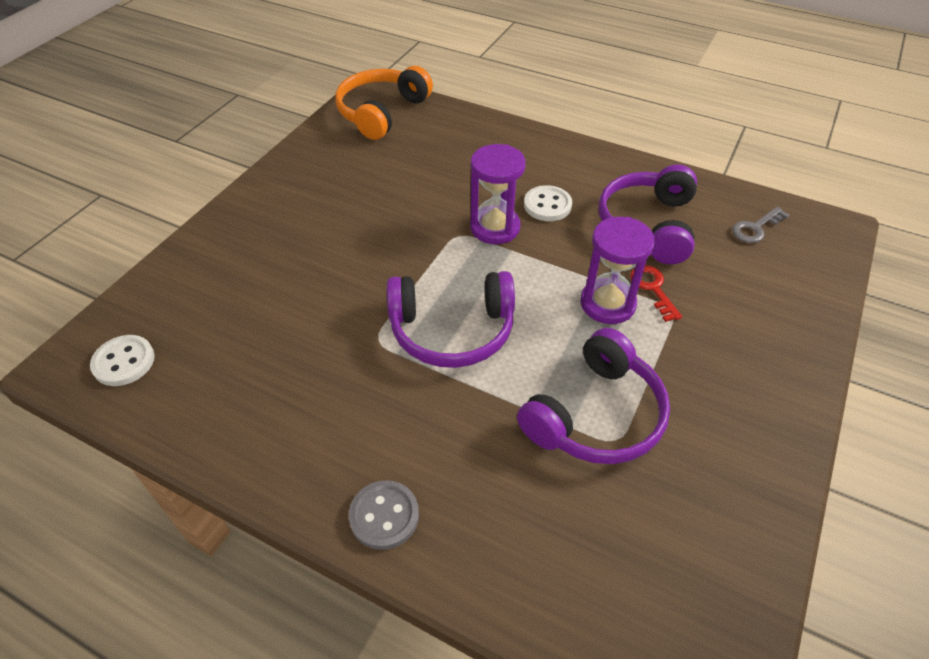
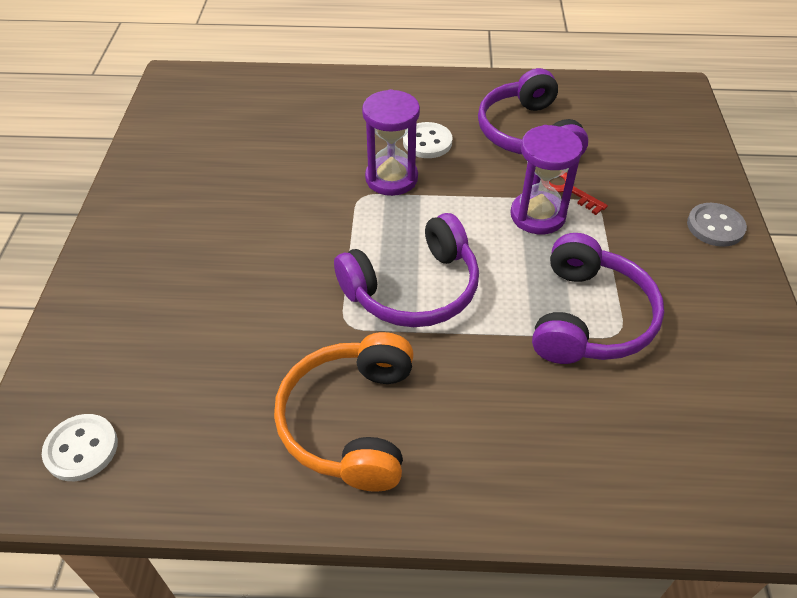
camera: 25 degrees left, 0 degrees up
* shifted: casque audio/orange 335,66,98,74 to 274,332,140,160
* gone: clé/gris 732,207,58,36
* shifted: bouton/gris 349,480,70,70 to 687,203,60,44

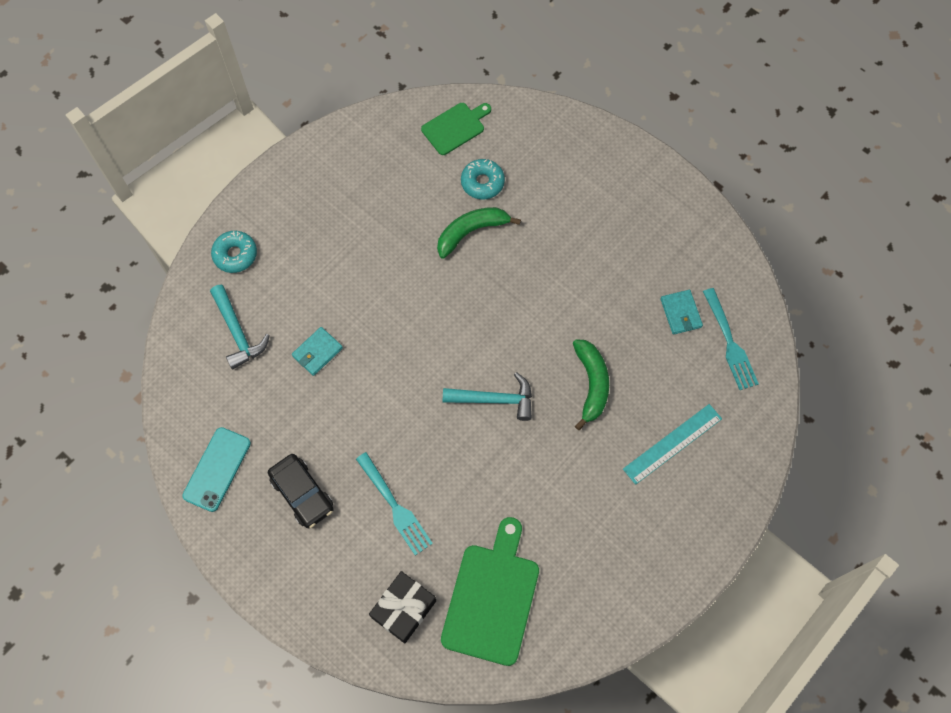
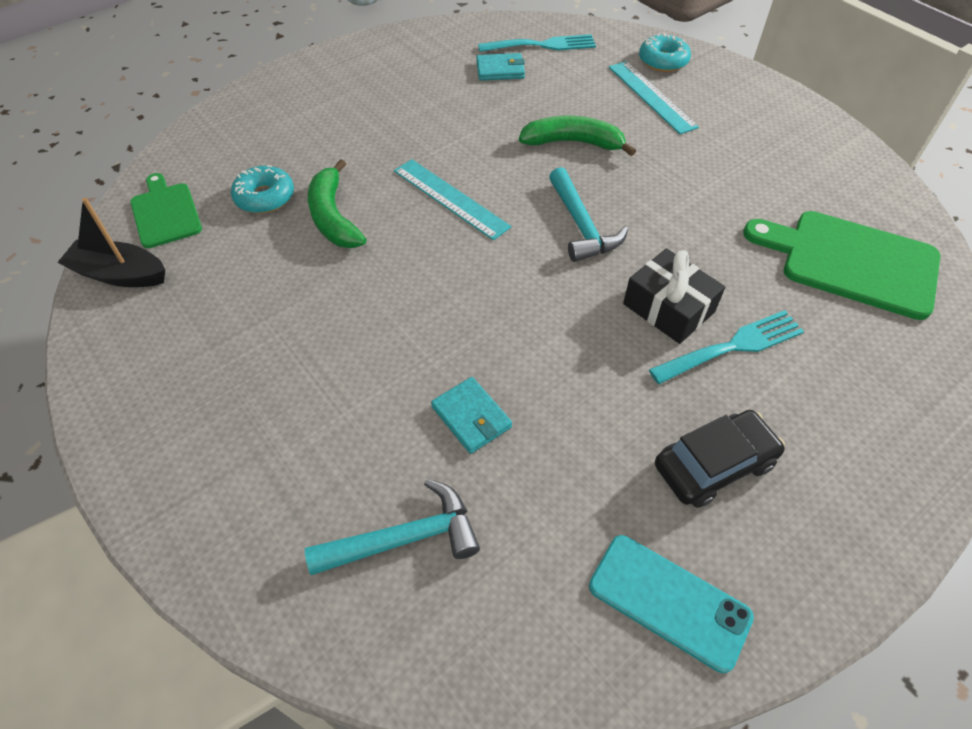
camera: 80 degrees left, 15 degrees down
* shifted: beignet/turquoise 211,231,46,42 to 639,33,52,39
* rotated: marteau/turquoise 443,372,89,49 = 549,167,79,95 150 degrees clockwise
* shifted: cadeau/noir 369,571,67,72 to 623,248,102,96
* new: règle/turquoise 394,159,118,81
* new: bateau/noir 57,198,108,89

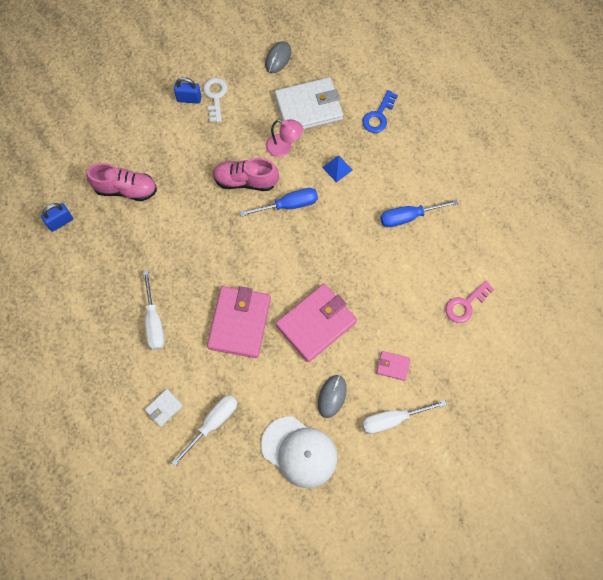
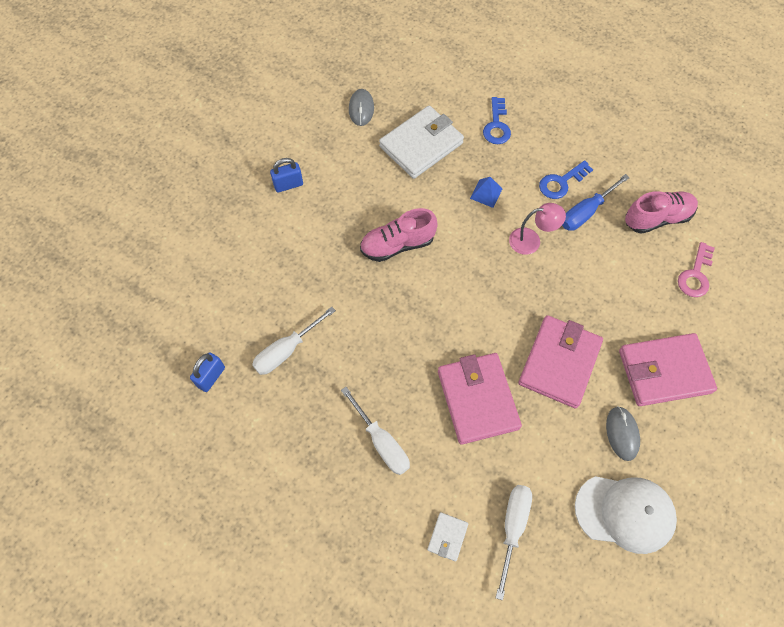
camera: 25 degrees left, 5 degrees down
* gone: clé/blanc 203,78,24,44
* shifted: lampe/rose 266,119,37,38 to 509,203,57,52
* shifted: chaussure/rose 86,163,71,38 to 625,191,73,43
* gone: tournevis/bleu 240,188,78,29
* scaled: portefeuille/rose 376,351,35,30 = 619,333,98,73 x2.22
* shifted: tournevis/blanc 362,400,85,34 to 252,307,84,68
* new: clé/bleu 539,160,54,39

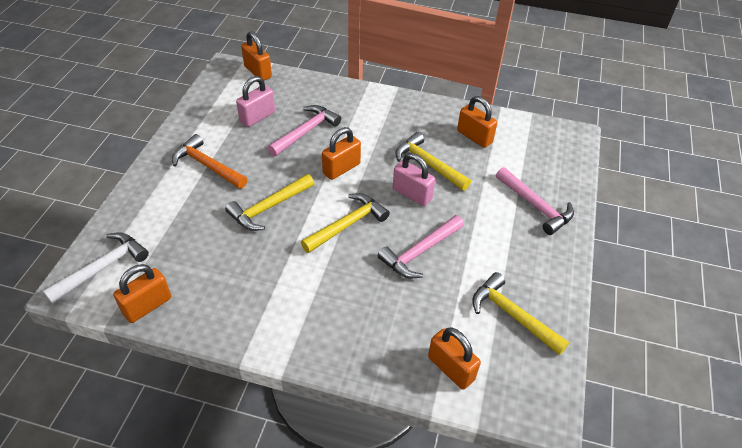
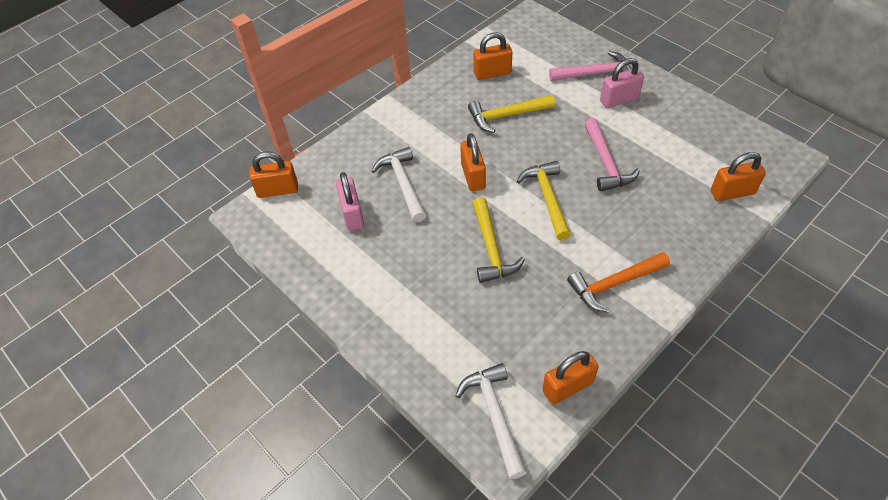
camera: 55 degrees left, 5 degrees up
* repainted: marteau/rose 268,105,73,51 to marteau/blanc 372,147,54,75
* shifted: marteau/orange 172,134,75,55 to 567,252,103,61
* shifted: cadenas/rose 393,153,42,53 to 600,58,44,50
* rotated: cadenas/orange 113,264,58,59 = 542,351,57,54 75 degrees clockwise
* gone: marteau/jaune 472,272,97,83

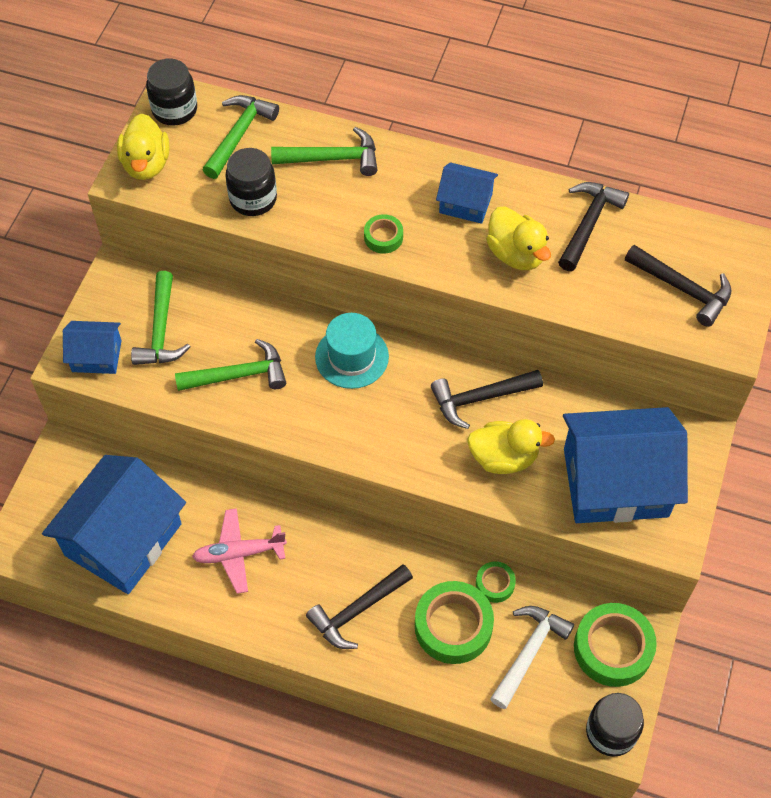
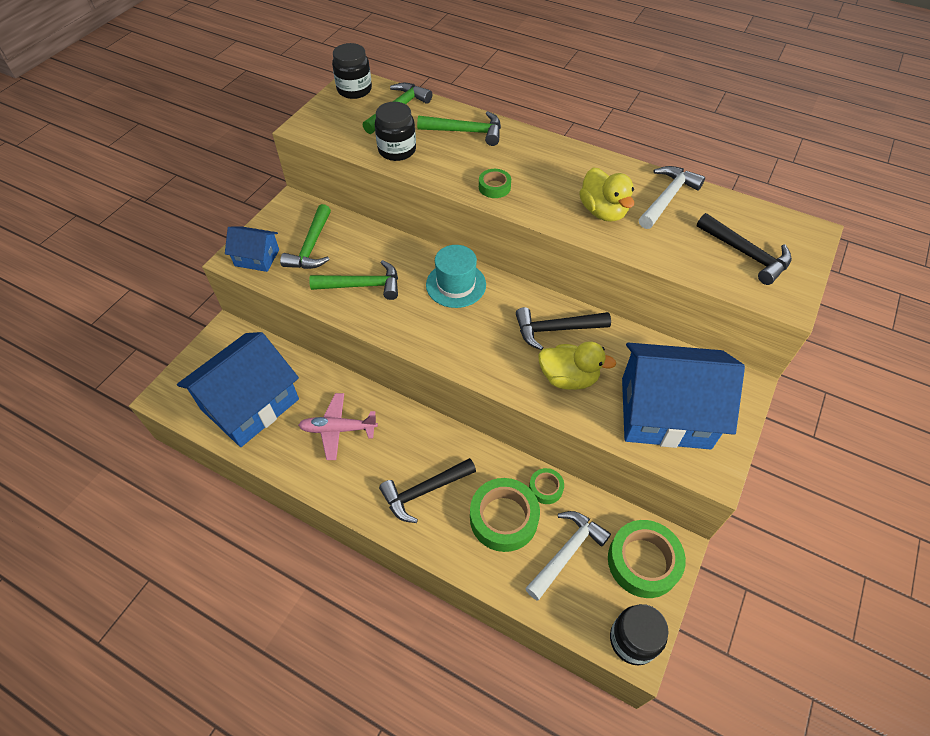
camera: 10 degrees right, 5 degrees down
* gone: canard/jaune 117,113,52,67
* gone: maison/bleu 436,162,62,62
* repainted: marteau/noir 558,182,71,89 to marteau/blanc 639,166,66,63

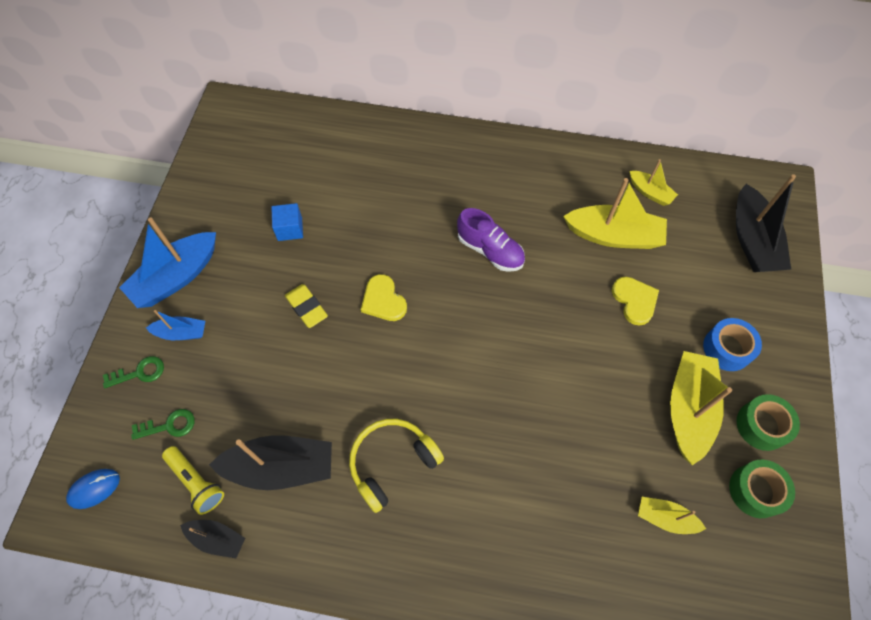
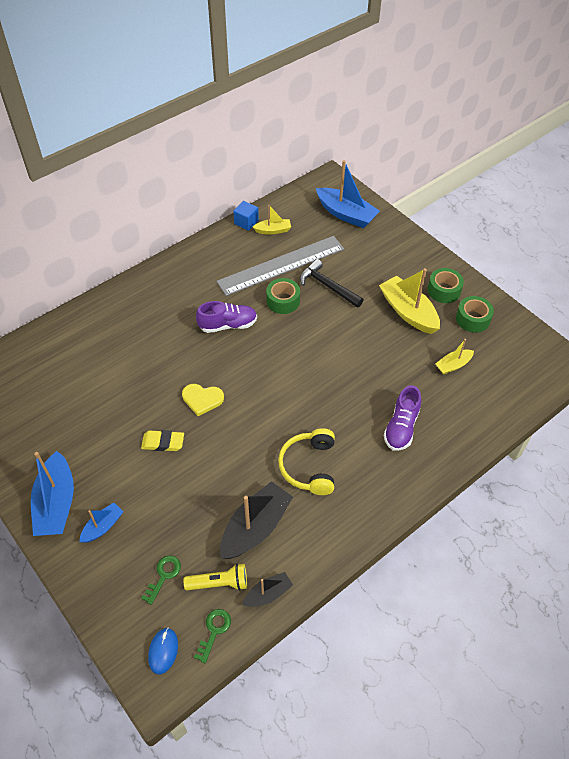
camera: 50 degrees left, 10 degrees down
* repainted: bateau/noir 736,174,60,98 to bateau/bleu 316,160,64,68
* swapped: bateau/jaune 563,178,104,71 to règle/gris 216,236,128,60
* shifted: cube/bleu 271,203,32,38 to 233,201,26,30
* swapped: cœur/jaune 612,277,47,49 to marteau/noir 300,259,64,49
* gone: ruban adhésif/bleu 703,318,59,53
* shifted: clé/vert 103,356,61,32 to 194,609,37,54
* new: ruban adhésif/vert 266,278,34,36
* new: chaussure/violet 384,385,37,66

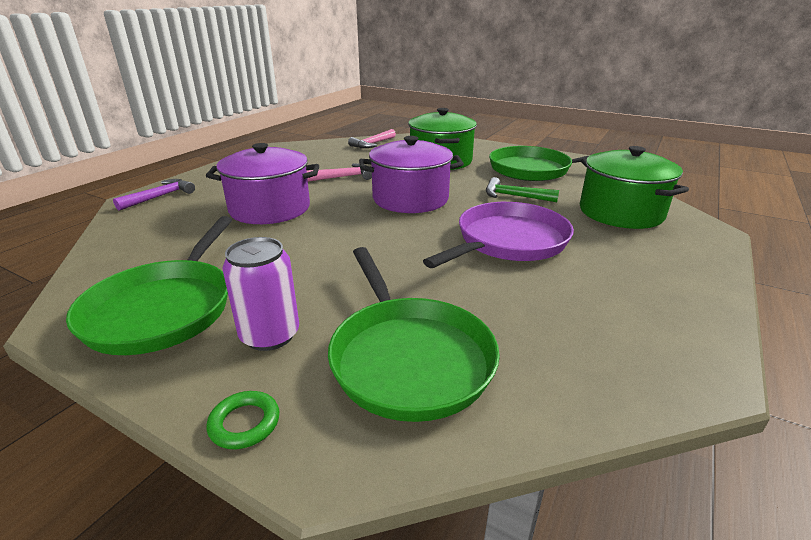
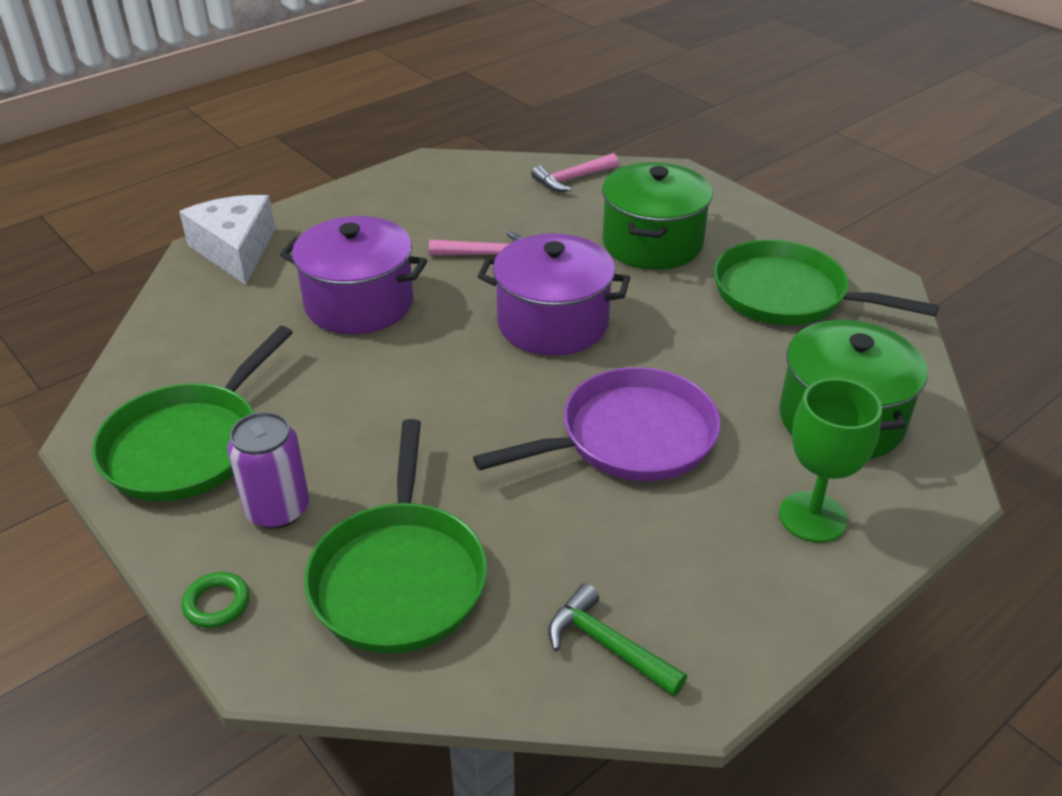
camera: 20 degrees right, 10 degrees up
* shifted: marteau/vert 486,177,73,25 to 548,583,139,114
* swapped: marteau/violet 113,179,82,32 to fromage/blanc 179,195,96,90
* new: verre à pied/vert 779,378,103,165

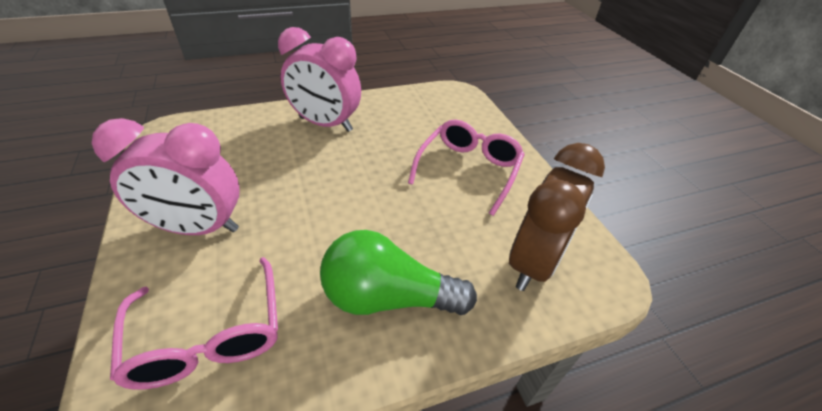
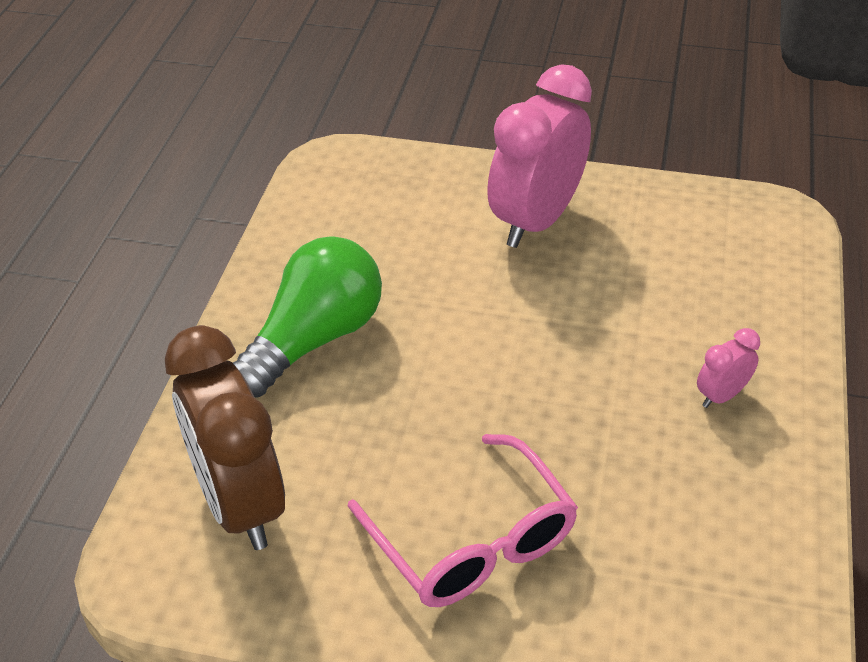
camera: 125 degrees right, 0 degrees up
* scaled: réveil/rose 278,27,83,105 = 697,328,63,80 x0.43
* gone: lunettes/rose 110,257,168,133

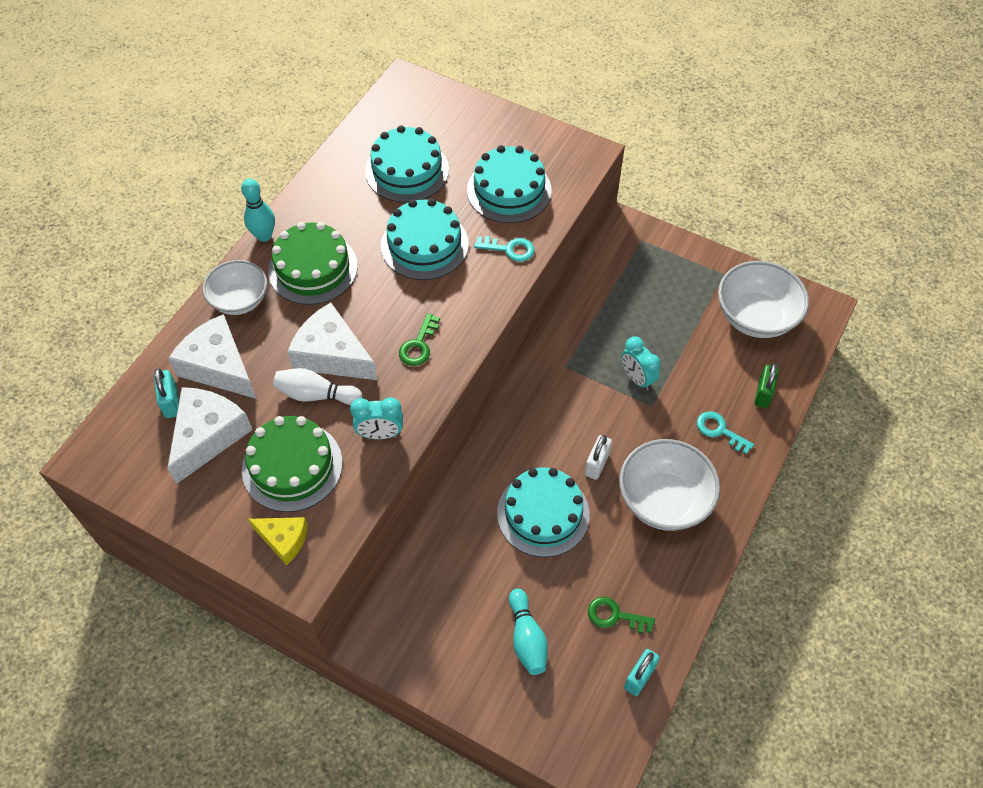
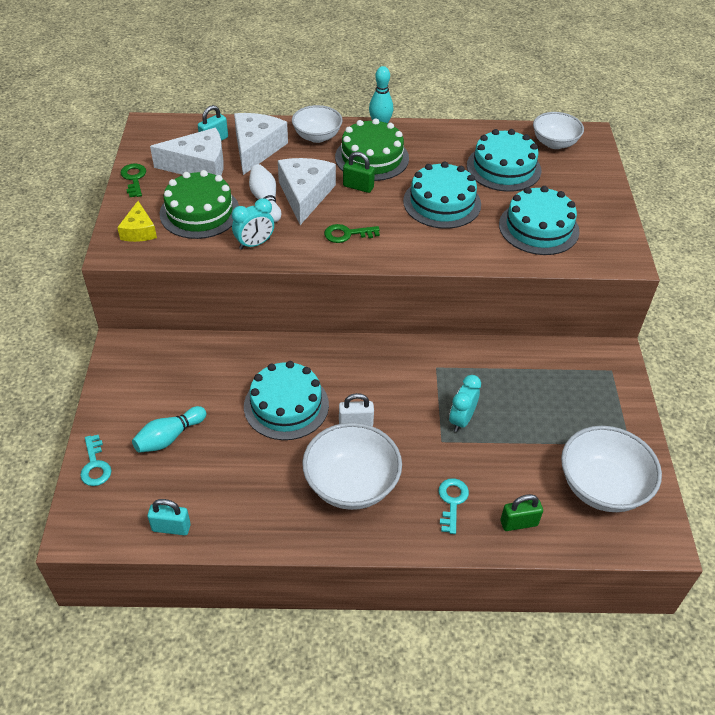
camera: 60 degrees right, 10 degrees down
* shifted: clé/turquoise 474,236,61,26 to 80,435,32,51
* rotated: réveil/turquoise 350,397,53,42 = 232,198,42,52 90 degrees counterclockwise
* shifted: clé/vert 588,597,67,36 to 120,163,26,34
* new: bol/blanc 533,112,51,37
* new: cadenas/vert 343,152,32,41

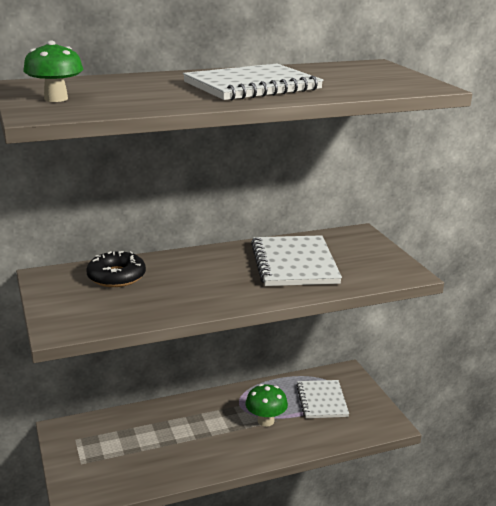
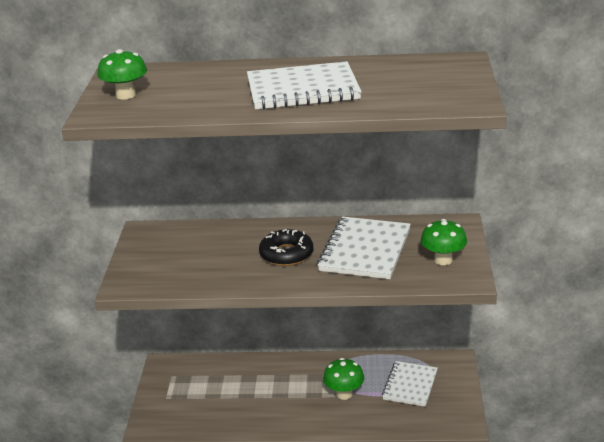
camera: 25 degrees right, 5 degrees up
* shifted: beignet/noir 87,251,59,36 to 259,229,55,37
* new: champignon/vert 421,219,46,46

